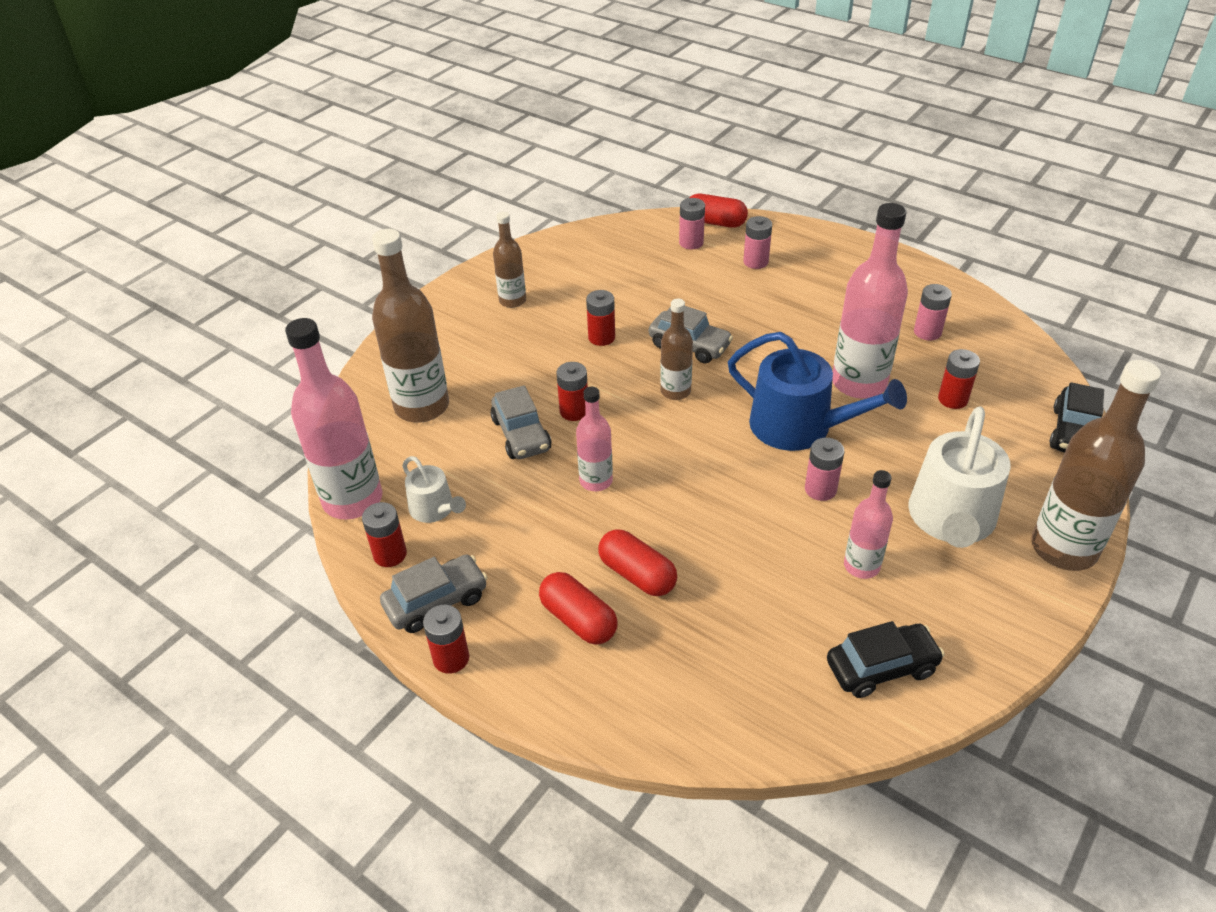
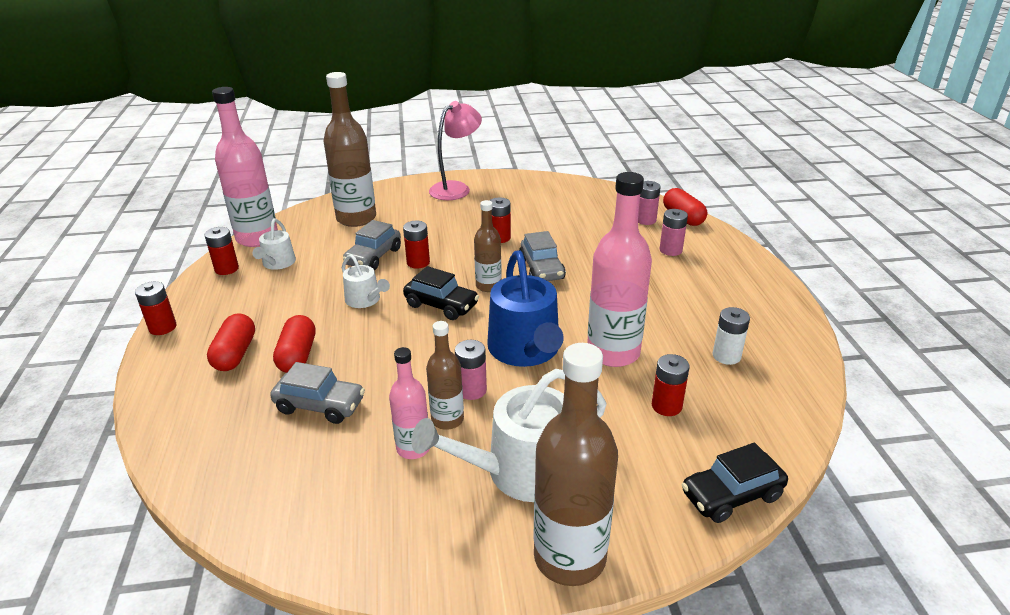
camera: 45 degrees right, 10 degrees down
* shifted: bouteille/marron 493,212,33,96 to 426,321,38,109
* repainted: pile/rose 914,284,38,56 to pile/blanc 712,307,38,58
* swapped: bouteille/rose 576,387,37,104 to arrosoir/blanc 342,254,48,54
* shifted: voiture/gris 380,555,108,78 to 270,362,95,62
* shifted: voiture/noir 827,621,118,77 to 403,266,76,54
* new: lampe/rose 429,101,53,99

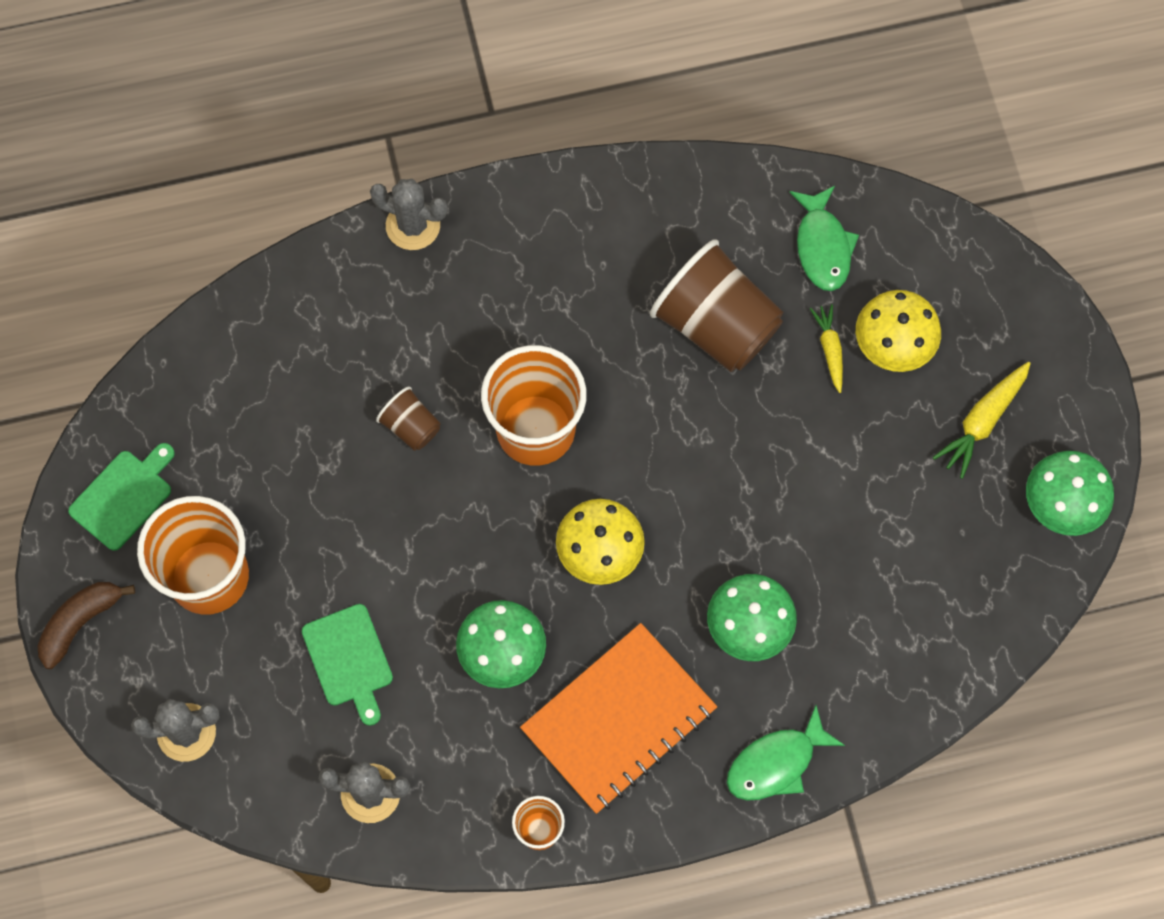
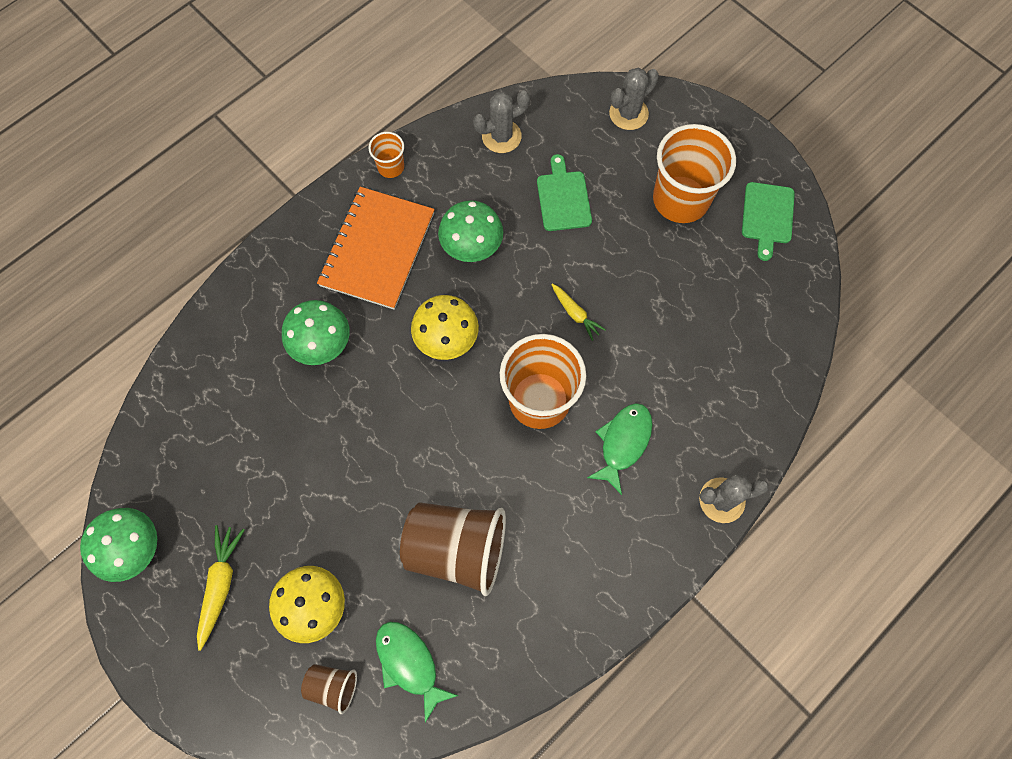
camera: 150 degrees right, 0 degrees up
* shifted: carotte/jaune 810,304,33,89 to 551,284,55,57
* shifted: gobelet/marron 376,386,65,65 to 301,664,56,50
* gone: banane/marron 37,582,98,87
* rotated: planche à découper/vert 302,604,91,122 = 537,154,55,77 45 degrees clockwise
* shifted: poisson/vert 727,705,118,96 to 587,403,65,92

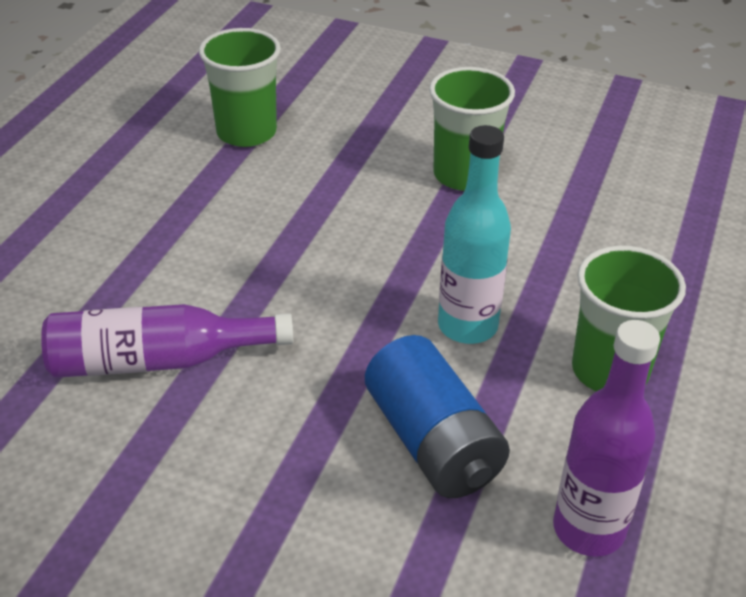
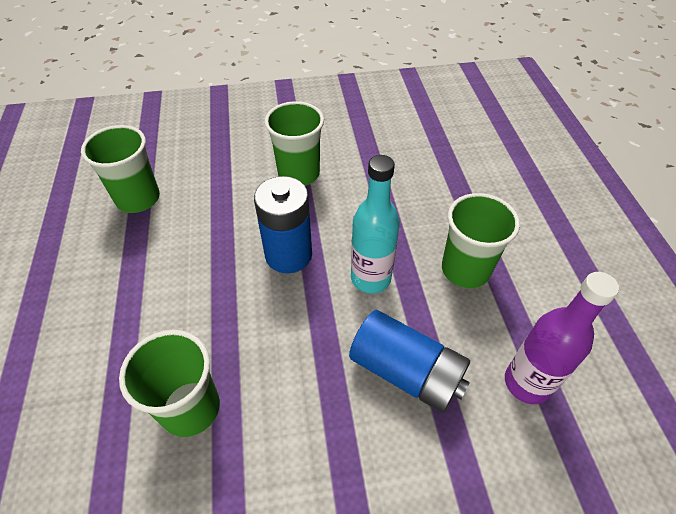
camera: 30 degrees left, 10 degrees up
* swapped: bouteille/violet 41,304,252,74 to gobelet/vert 119,330,101,107
* new: pile/bleu 254,176,58,97

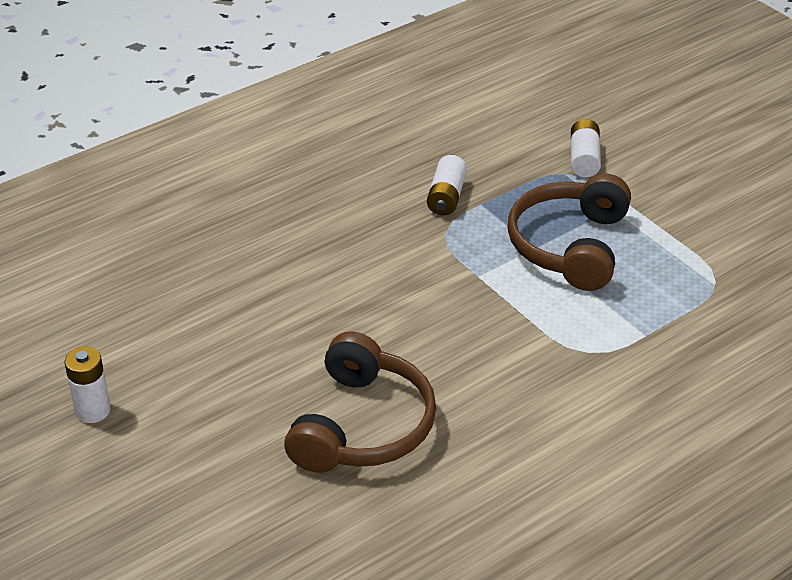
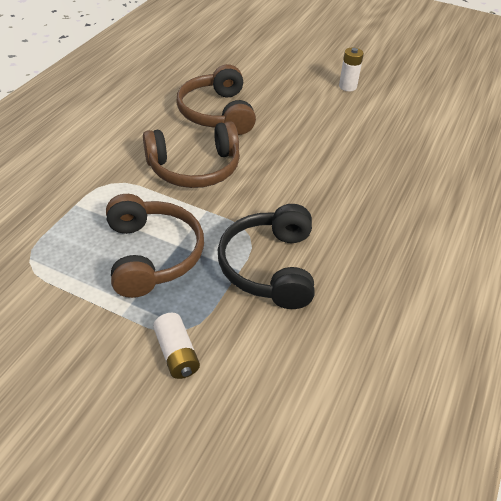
camera: 150 degrees right, 5 degrees up
* swapped: pile/blanc 427,155,40,60 to casque audio/noir 218,204,97,105
* new: casque audio/marron 143,121,97,67

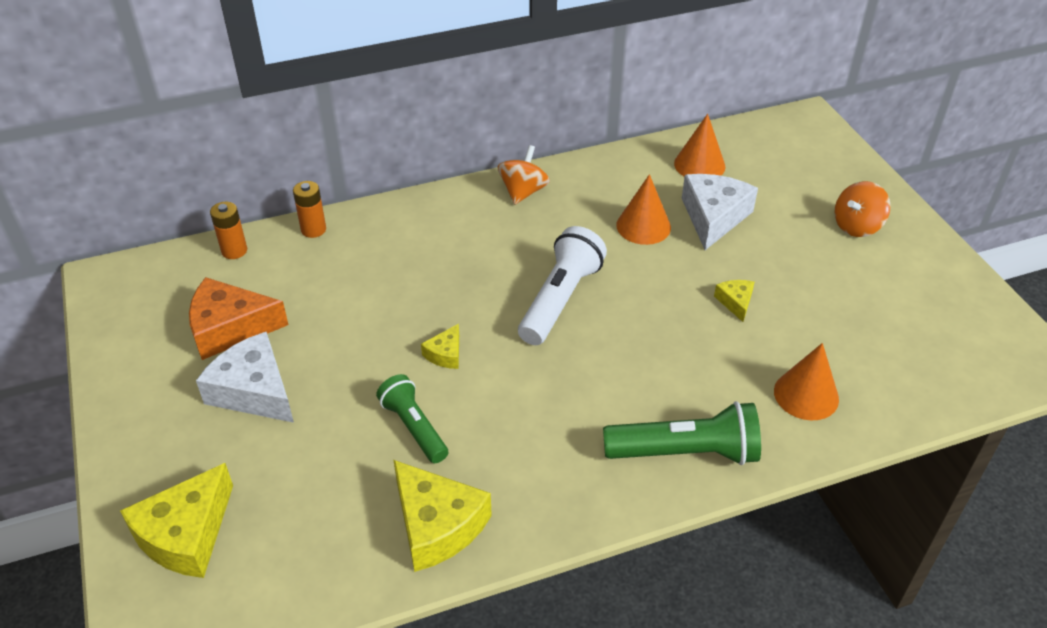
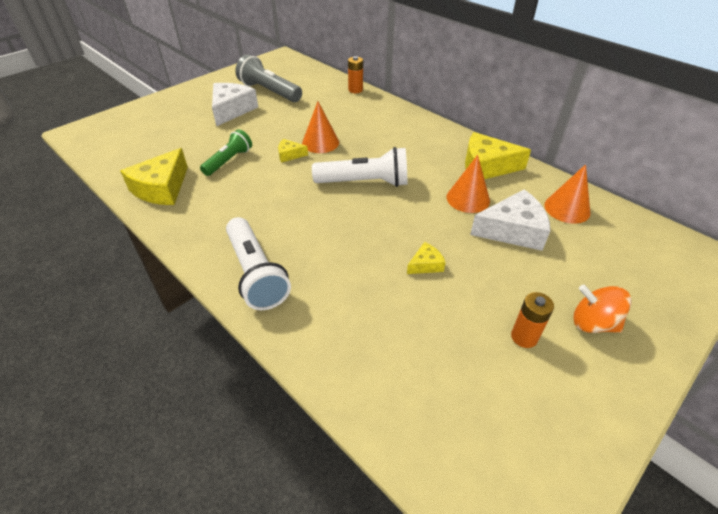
camera: 65 degrees right, 0 degrees up
* gone: toupie/orange 498,145,52,60
* shifted: pile/orange 210,202,37,57 to 511,292,43,56
* swapped: fromage/orange 189,277,99,83 to lampe de poche/gris 235,54,67,48
* shifted: cône/orange 774,343,65,77 to 302,101,37,52
* repainted: lampe de poche/vert 603,401,158,64 to lampe de poche/blanc 226,217,65,93
* shifted: fromage/jaune 120,463,113,115 to 465,132,66,47

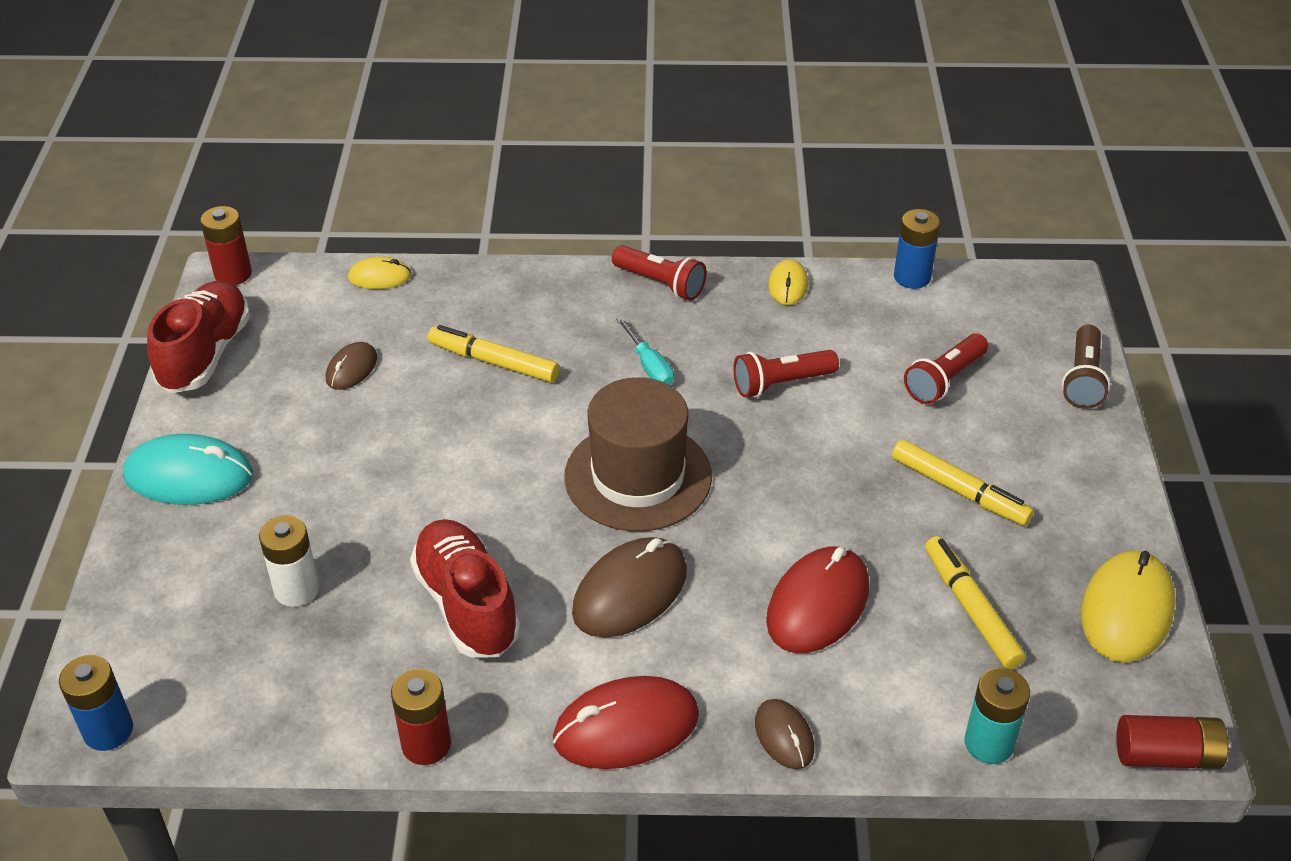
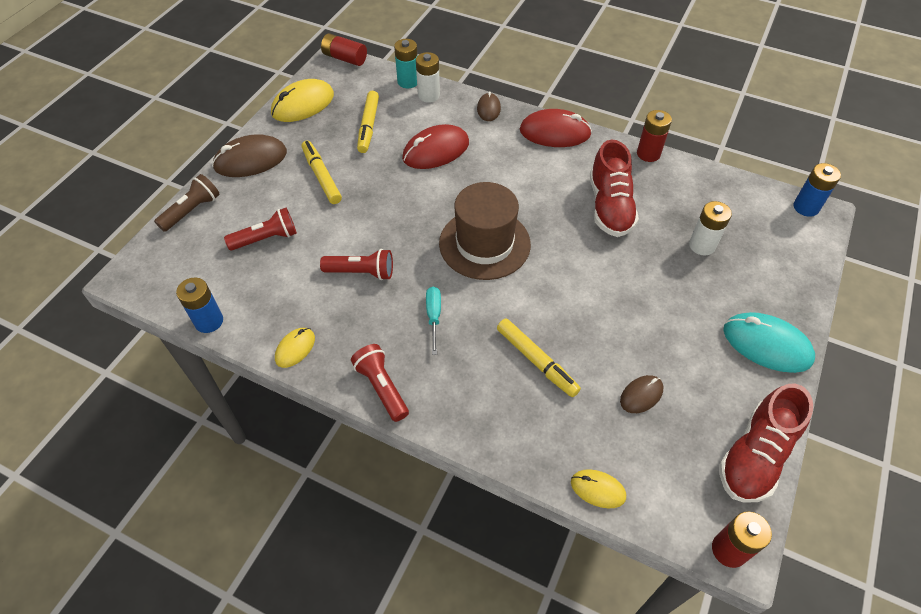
camera: 155 degrees left, 10 degrees up
* shifted: souris/marron 572,537,115,101 to 212,134,75,43
* new: pile/blanc 416,52,24,51

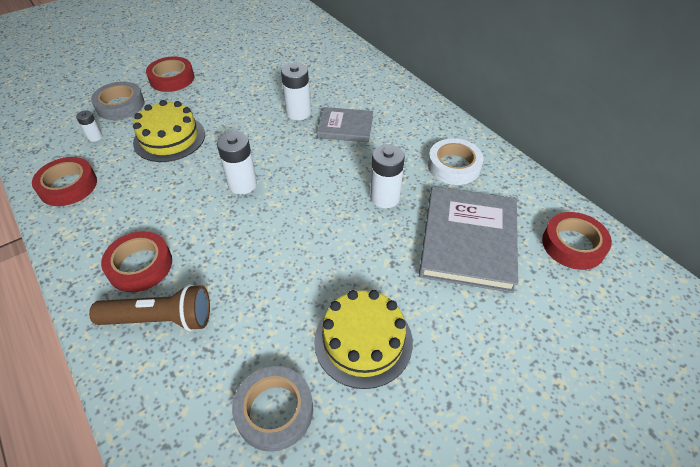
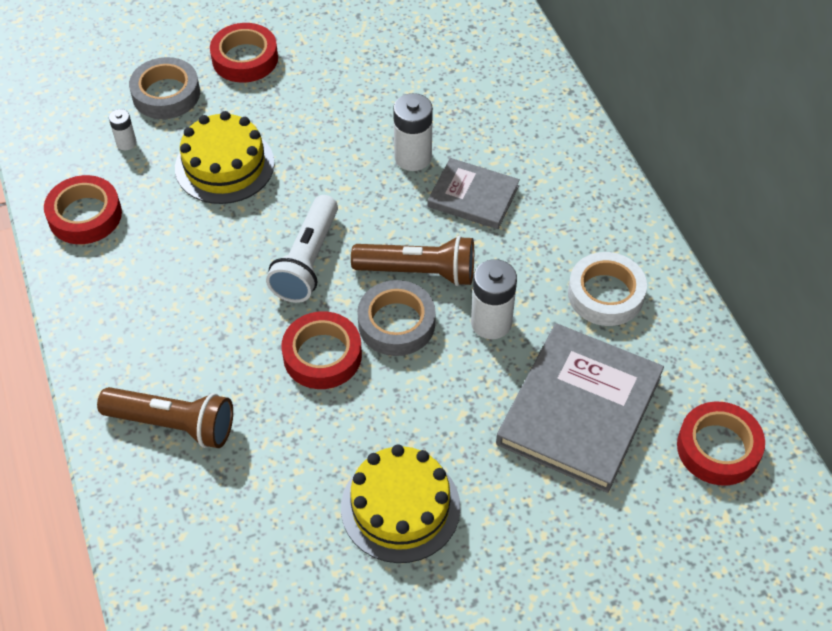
camera: 15 degrees right, 5 degrees up
* swapped: pile/blanc 217,132,40,63 to lampe de poche/blanc 266,195,72,108
* shifted: ruban adhésif/rouge 101,231,71,61 to 281,311,81,78
* shifted: ruban adhésif/gris 232,366,81,86 to 357,280,79,76
* new: lampe de poche/marron 351,235,123,51

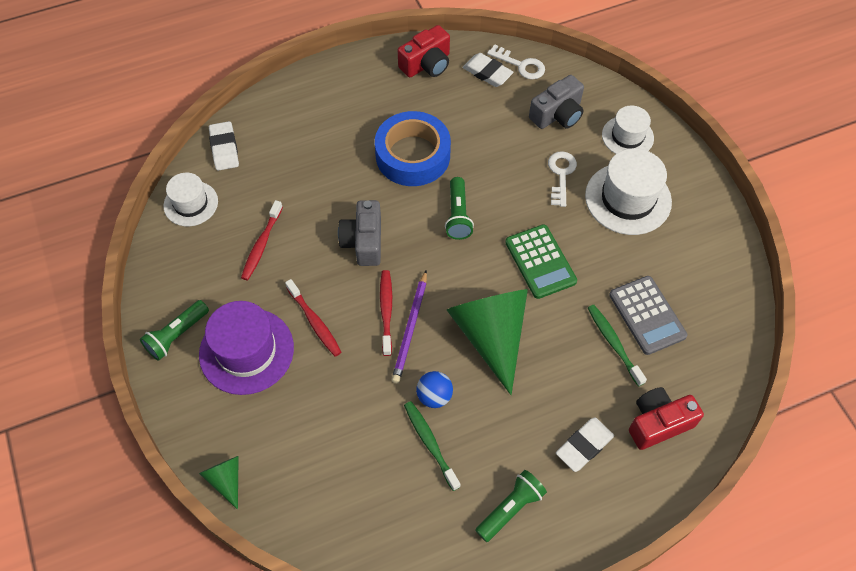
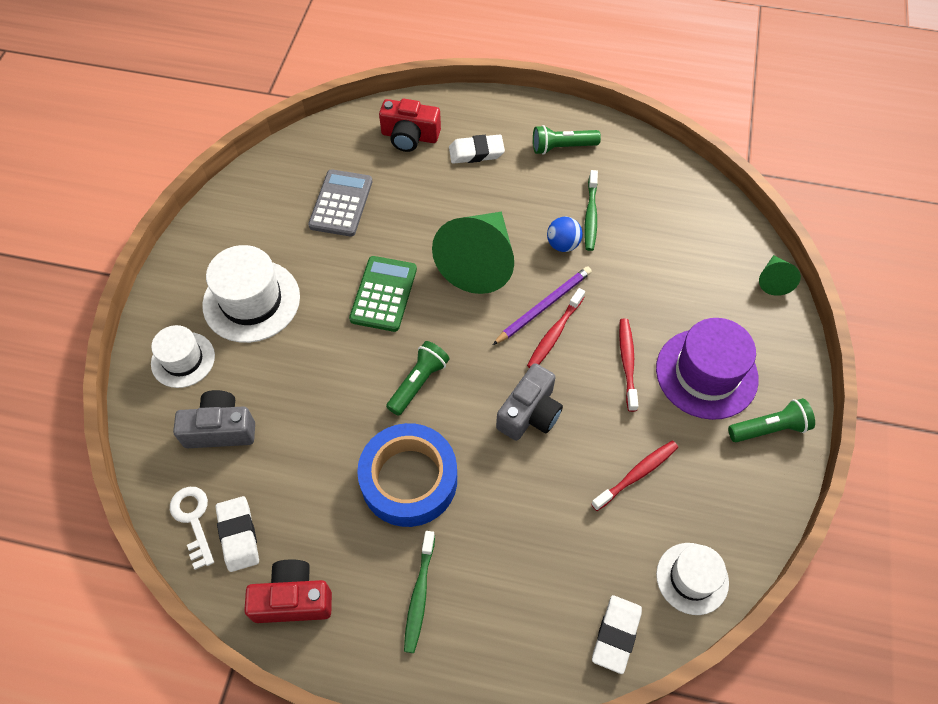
camera: 145 degrees left, 0 degrees up
* gone: clé/blanc 548,151,29,56
* shifted: brosse à dents/vert 588,305,59,82 to 404,531,31,122

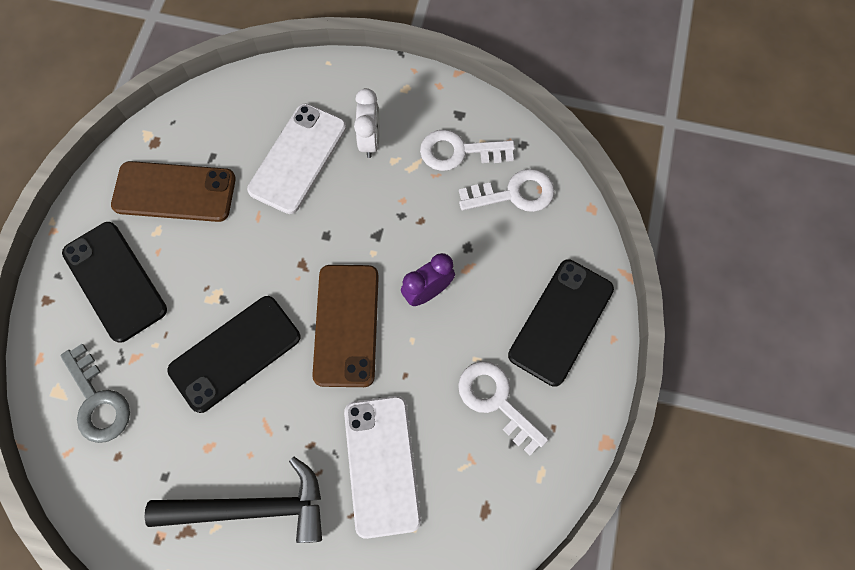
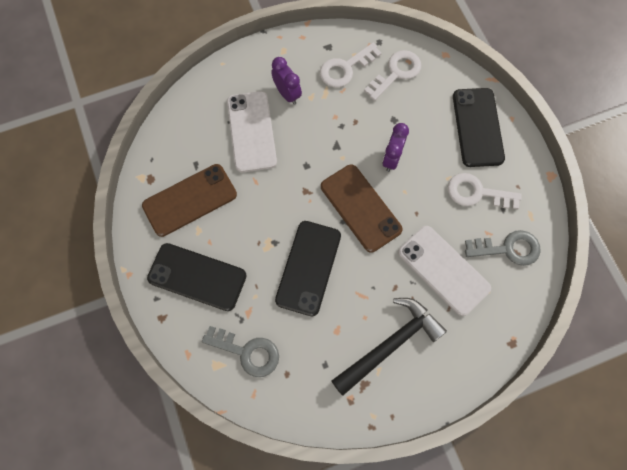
camera: 35 degrees left, 0 degrees up
* repainted: réveil/blanc 354,88,26,70 to réveil/violet 271,57,31,48
* new: clé/gris 465,230,76,36

